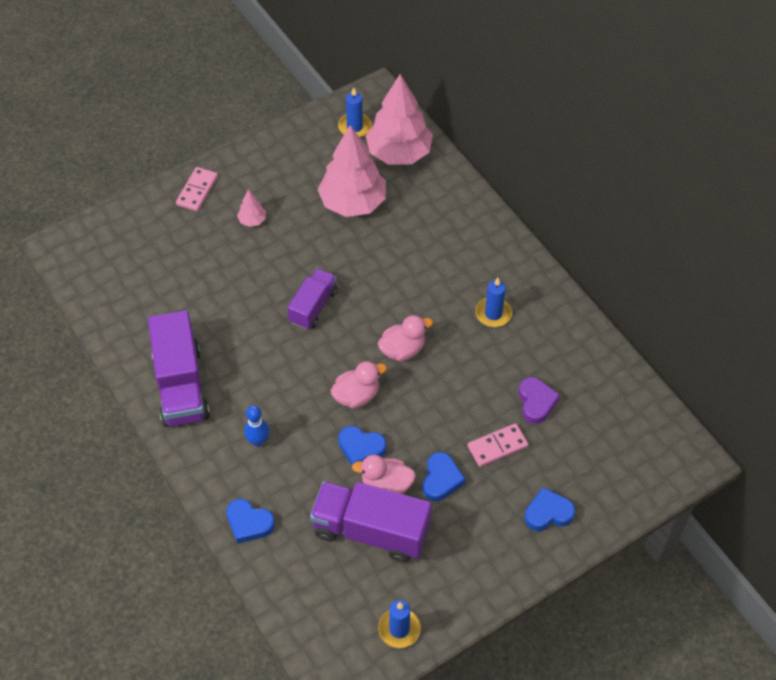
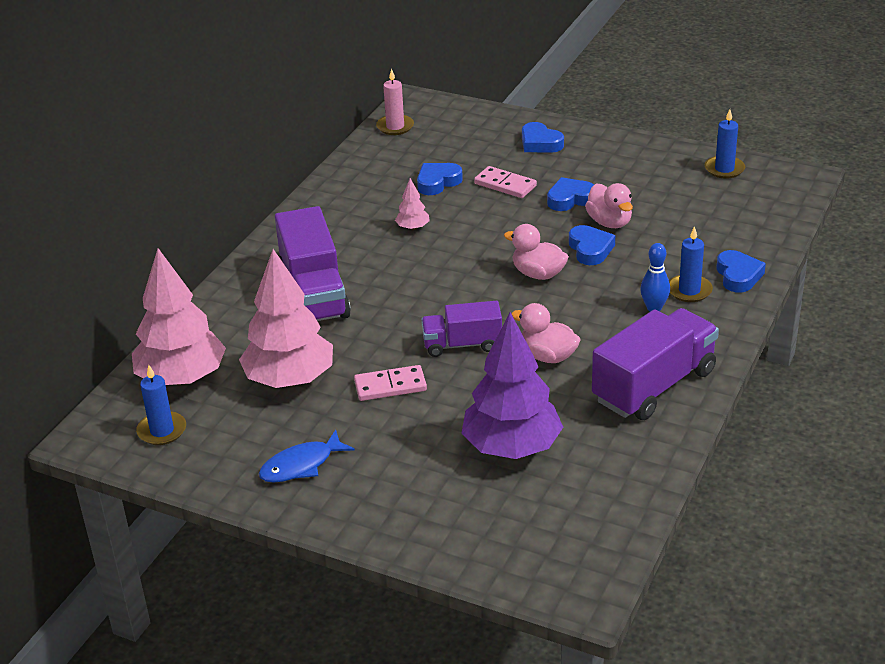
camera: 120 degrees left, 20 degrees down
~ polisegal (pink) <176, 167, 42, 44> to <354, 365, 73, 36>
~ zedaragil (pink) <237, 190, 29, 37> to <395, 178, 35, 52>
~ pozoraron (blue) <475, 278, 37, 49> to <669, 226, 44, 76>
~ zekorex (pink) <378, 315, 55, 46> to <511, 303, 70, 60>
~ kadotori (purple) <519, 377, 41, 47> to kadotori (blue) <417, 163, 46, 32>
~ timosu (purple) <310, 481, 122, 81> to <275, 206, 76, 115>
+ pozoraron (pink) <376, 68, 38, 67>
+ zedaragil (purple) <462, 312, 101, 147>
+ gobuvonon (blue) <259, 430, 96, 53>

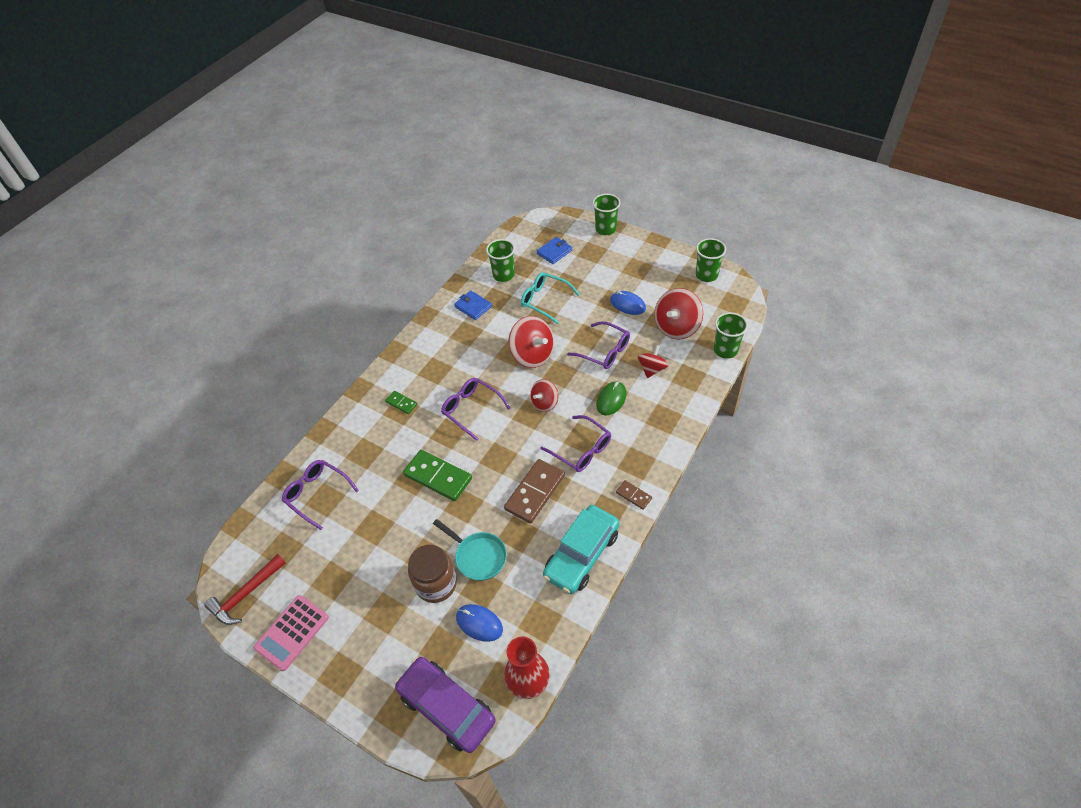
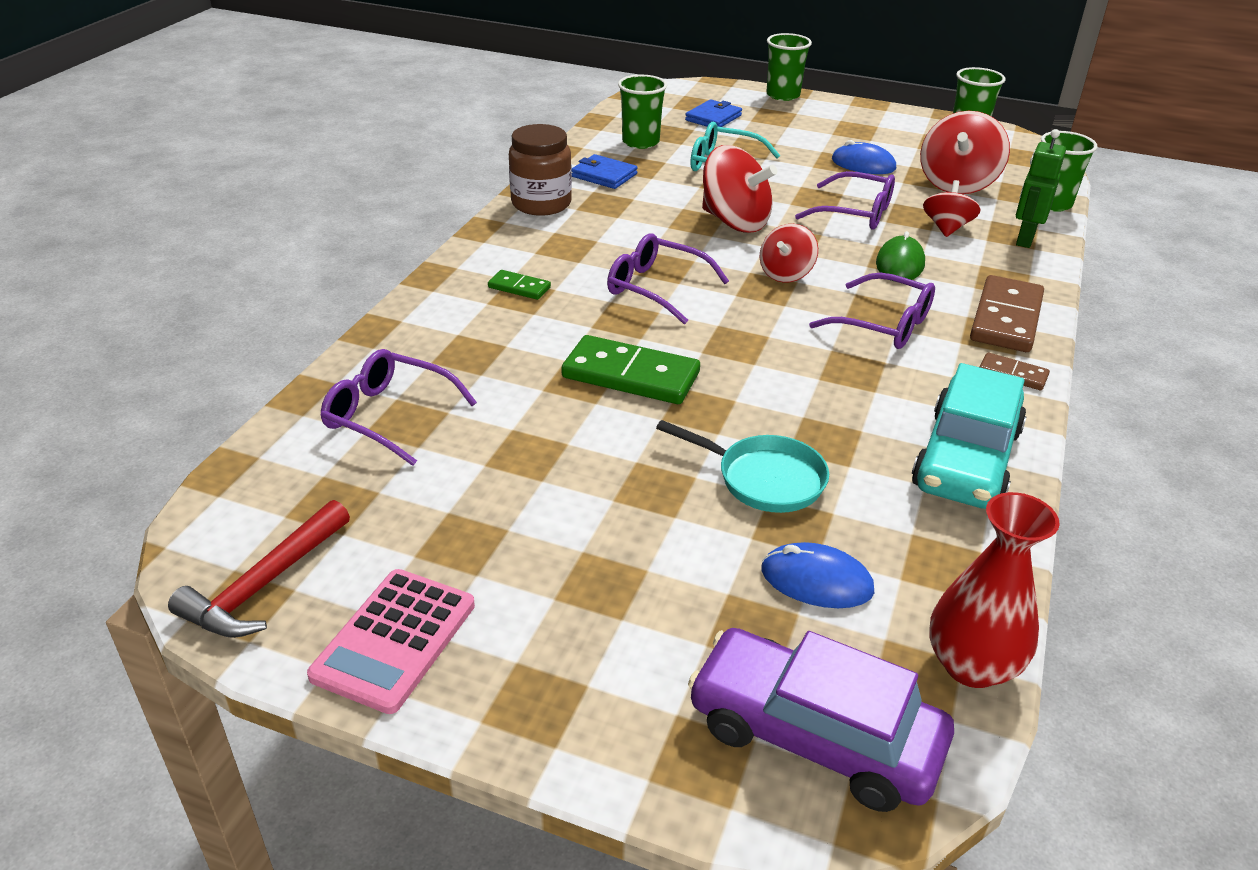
camera: 15 degrees left, 15 degrees down
~ polisegal (brown) <504, 459, 61, 65> to <970, 275, 74, 77>
~ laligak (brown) <408, 545, 49, 58> to <509, 124, 63, 92>
+ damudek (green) <1016, 129, 50, 119>

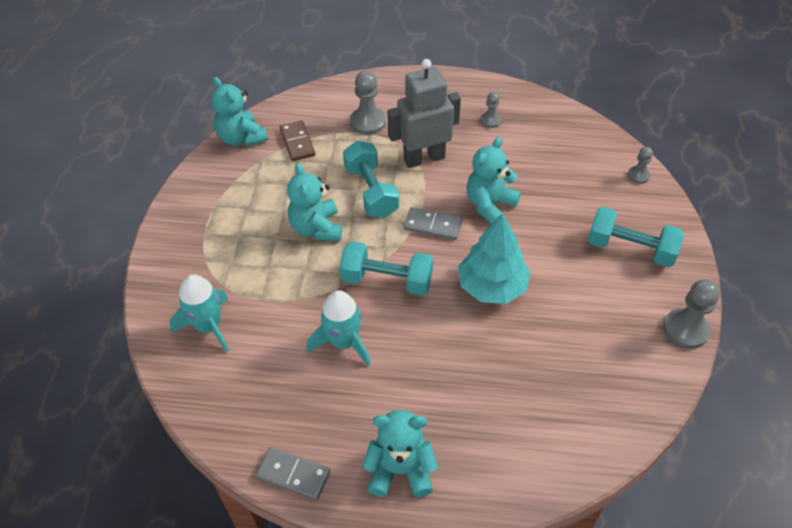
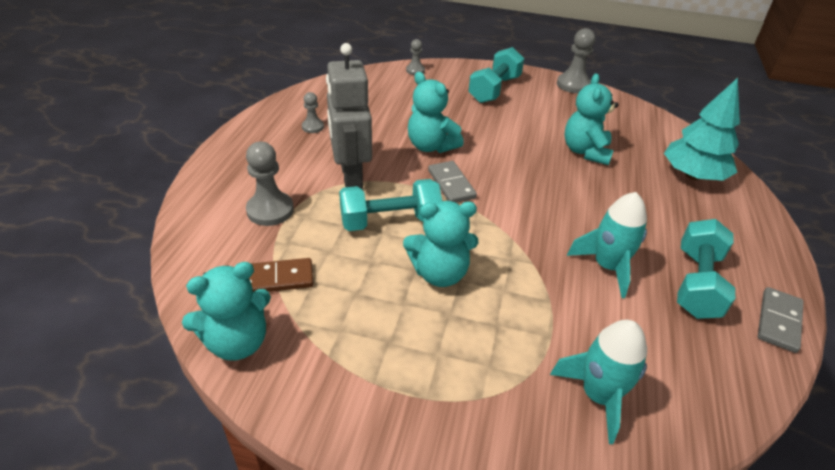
camera: 85 degrees left, 10 degrees down
~ polisegal (grey) <404, 207, 58, 33> = <428, 161, 49, 42> 45 degrees counterclockwise
~ zedaragil (turquoise) <458, 213, 73, 91> to <664, 78, 76, 103>
~ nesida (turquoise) <340, 241, 93, 55> to <677, 219, 58, 100>
~ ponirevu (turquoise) <362, 410, 76, 87> to <564, 73, 55, 92>

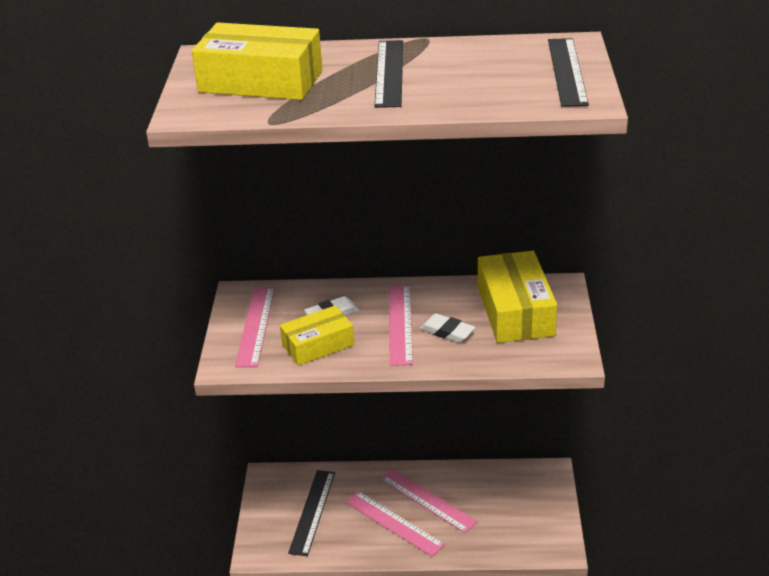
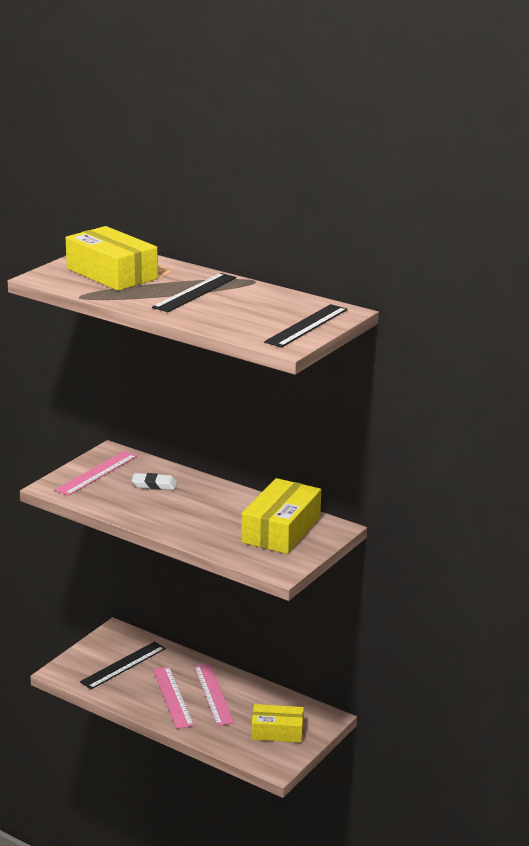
camera: 30 degrees right, 10 degrees down
- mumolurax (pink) <389, 285, 24, 81>
~ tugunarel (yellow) <280, 305, 74, 61> to <251, 704, 53, 39>
- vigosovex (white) <420, 313, 55, 30>

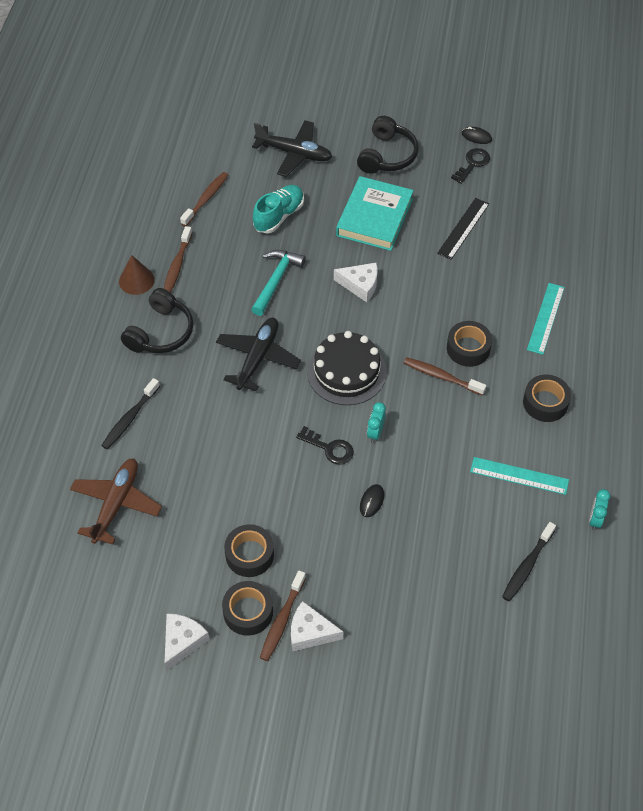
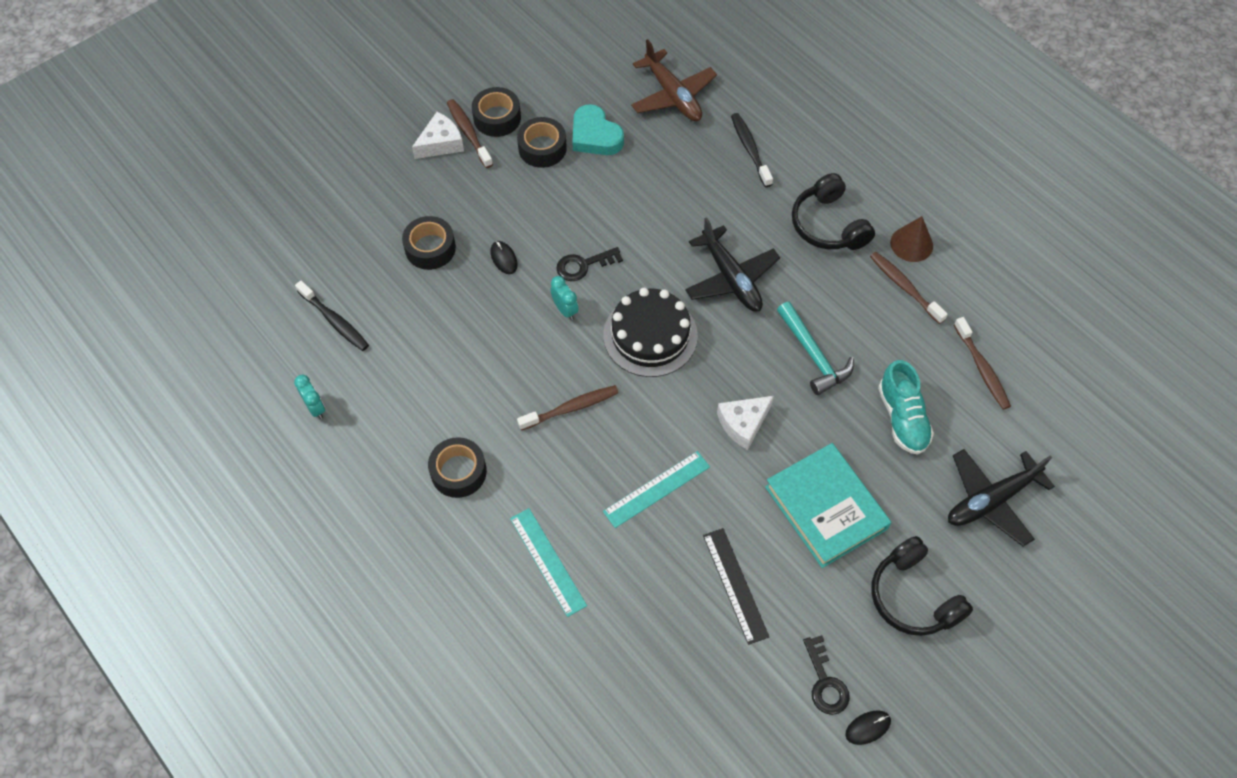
camera: 130 degrees right, 5 degrees up
~ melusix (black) <447, 321, 45, 46> to <402, 216, 54, 54>
~ mumolurax (turquoise) <470, 457, 99, 38> to <603, 451, 107, 77>
~ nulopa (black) <502, 522, 54, 79> = <295, 281, 74, 70> 150 degrees clockwise
- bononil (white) <164, 613, 46, 57>
+ kadotori (turquoise) <572, 104, 52, 51>

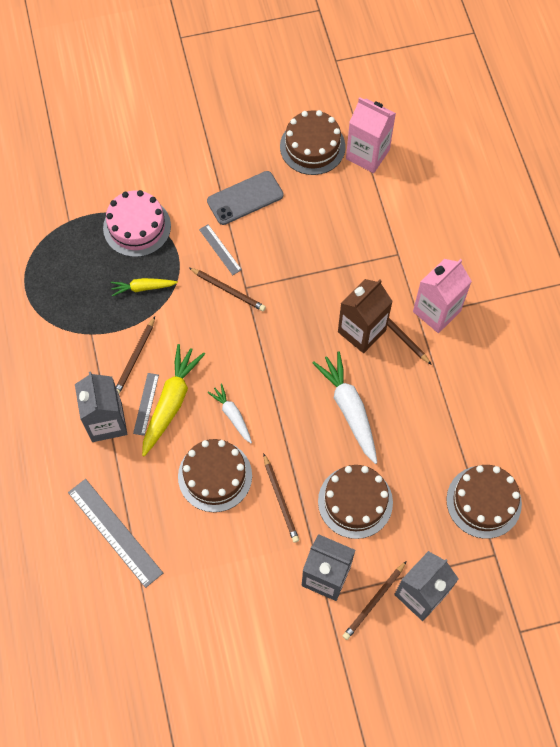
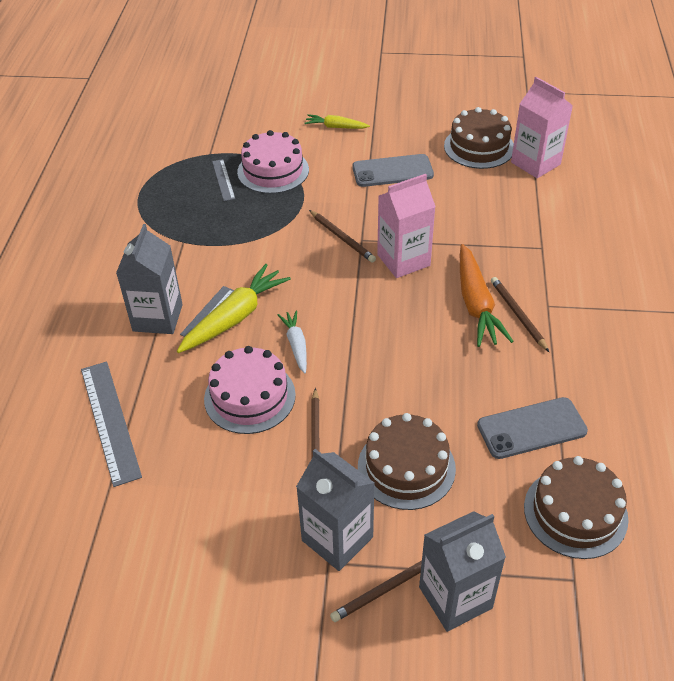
camera: 20 degrees right, 20 degrees down
~ mumolurax (grey) <199, 224, 43, 51> to <212, 159, 23, 42>
~ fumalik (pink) <413, 259, 59, 74> to <377, 174, 59, 104>
~ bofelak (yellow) <111, 278, 67, 18> to <304, 114, 66, 15>
~ fumalik (brown) <338, 279, 55, 74> to bofelak (orange) <460, 244, 54, 103>
- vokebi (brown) <116, 317, 39, 77>
- bofelak (white) <313, 351, 64, 113>
~ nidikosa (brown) <178, 439, 74, 73> to nidikosa (pink) <204, 346, 92, 88>
+ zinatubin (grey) <477, 397, 111, 62>

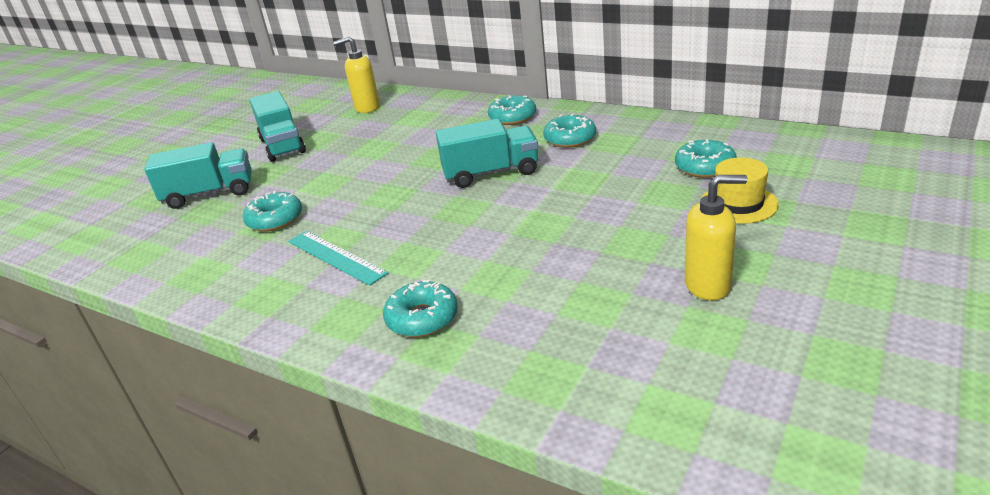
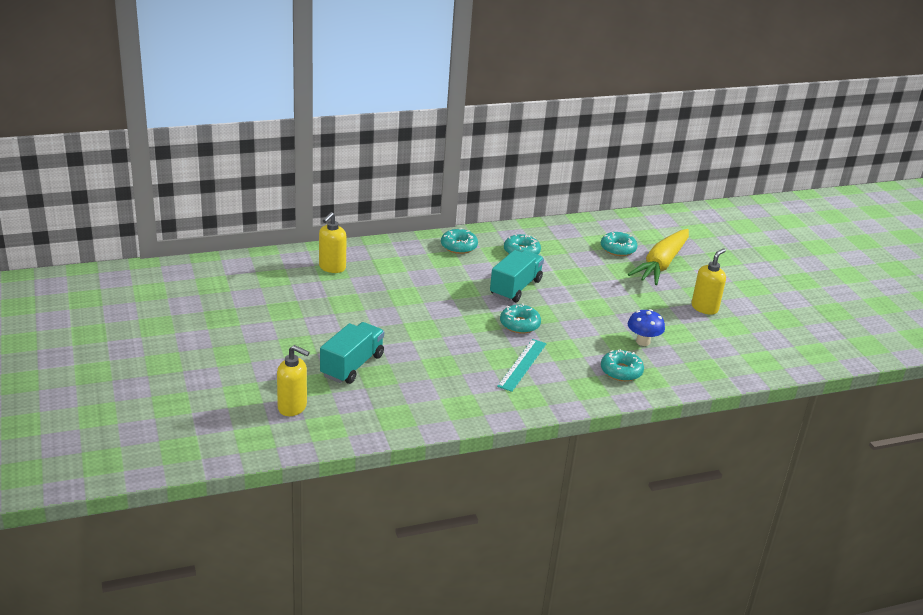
camera: 55 degrees left, 0 degrees up
- timosu (turquoise) <249, 91, 57, 71>
~ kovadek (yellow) <702, 157, 77, 67> to bofelak (yellow) <628, 229, 61, 56>
~ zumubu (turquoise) <243, 191, 59, 41> to <500, 304, 41, 30>
~ mumolurax (turquoise) <288, 231, 100, 55> = <497, 339, 50, 53> 60 degrees counterclockwise
+ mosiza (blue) <628, 309, 37, 37>
+ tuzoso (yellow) <277, 345, 33, 71>

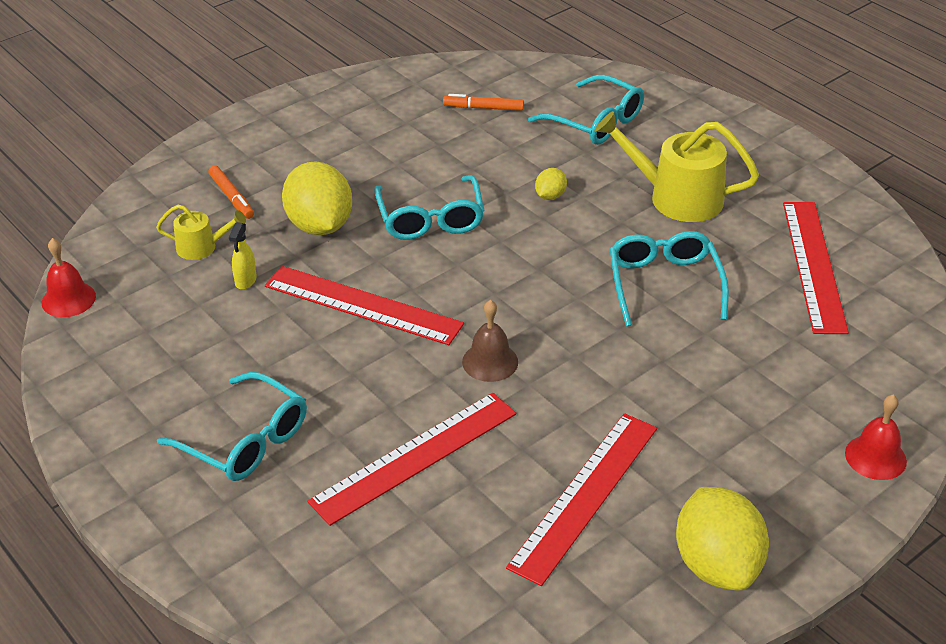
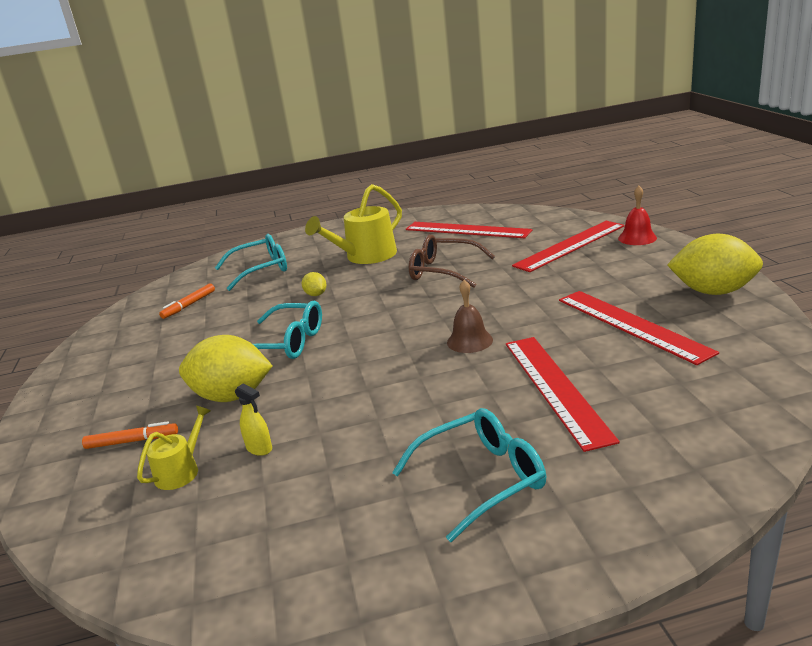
camera: 60 degrees left, 15 degrees down
~ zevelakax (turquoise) <610, 231, 119, 95> to zevelakax (brown) <409, 234, 86, 54>
- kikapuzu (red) <42, 238, 54, 79>
~ mumolurax (red) <265, 266, 199, 79> to <512, 221, 113, 51>

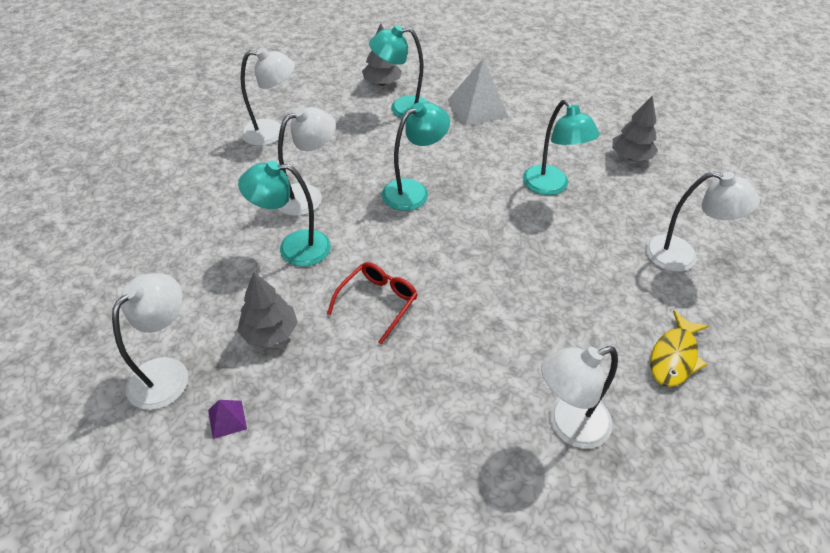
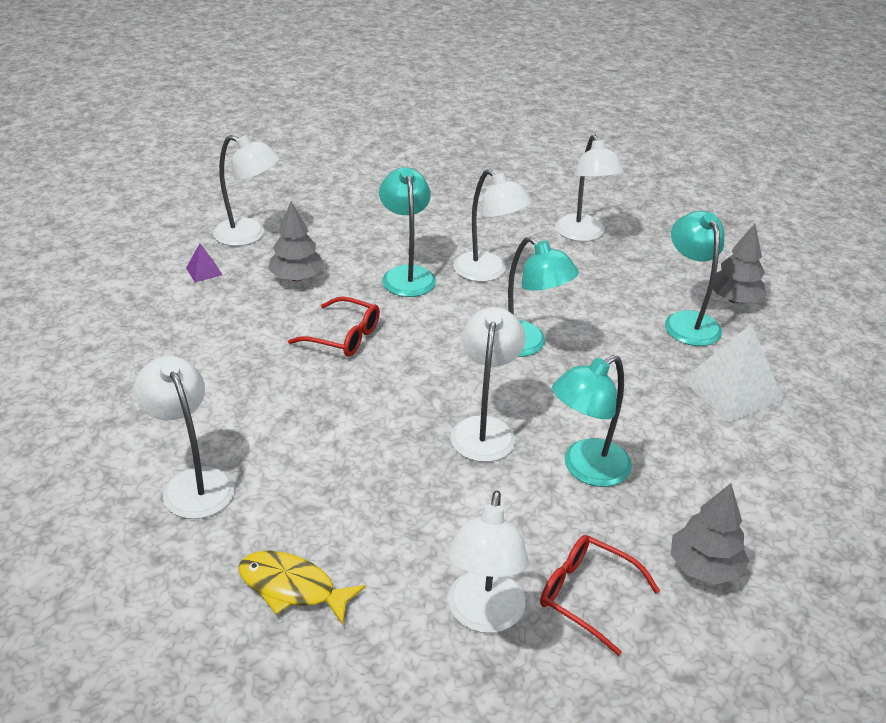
camera: 80 degrees right, 10 degrees down
+ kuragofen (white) <450, 307, 75, 155>
+ zevelakax (red) <540, 535, 120, 121>

